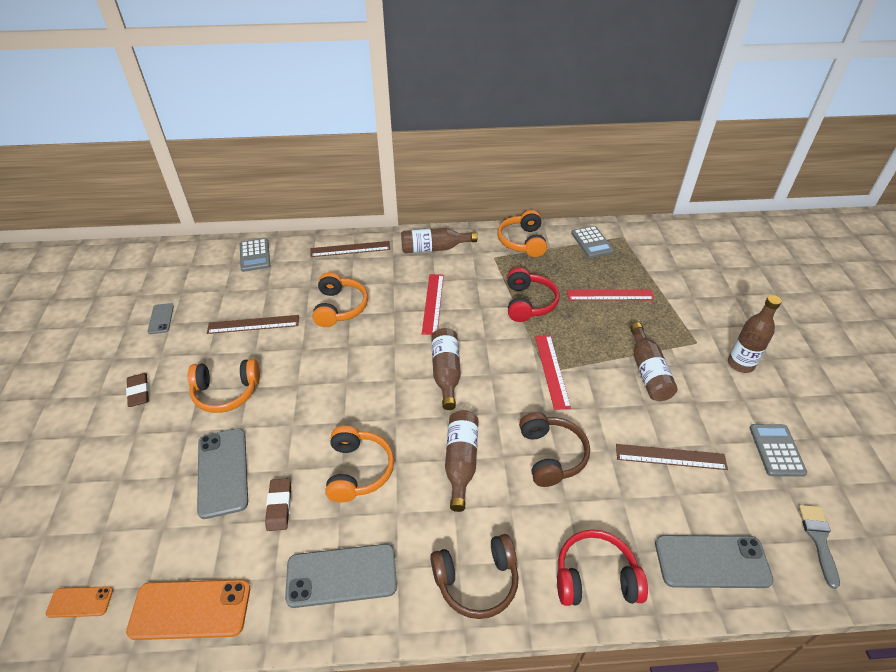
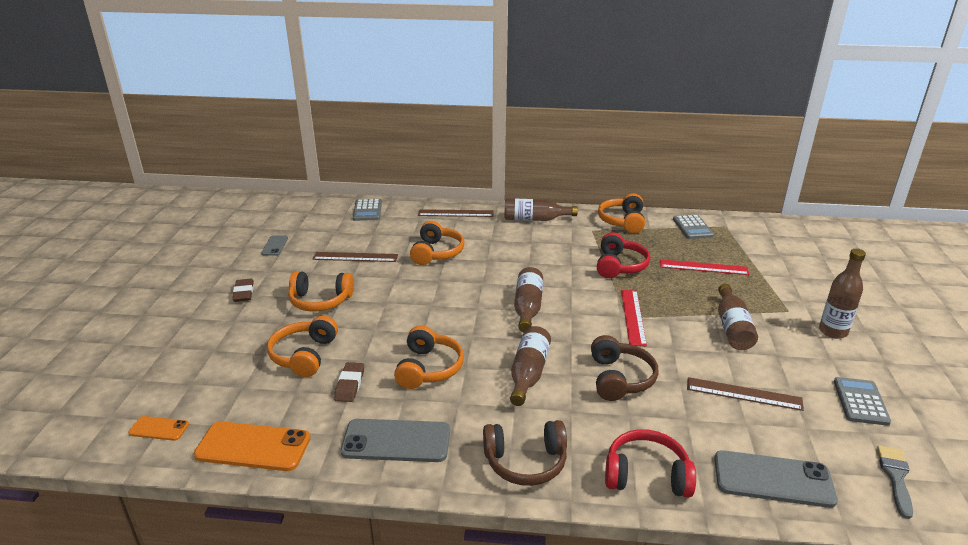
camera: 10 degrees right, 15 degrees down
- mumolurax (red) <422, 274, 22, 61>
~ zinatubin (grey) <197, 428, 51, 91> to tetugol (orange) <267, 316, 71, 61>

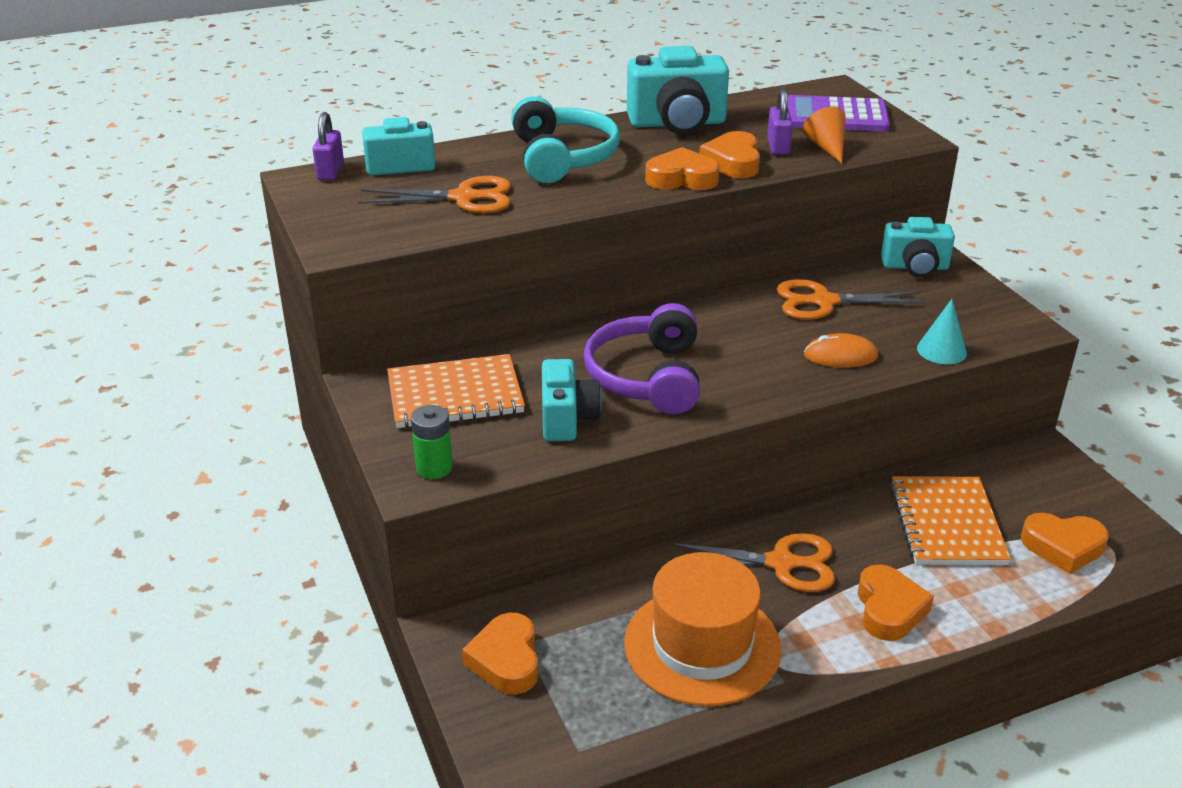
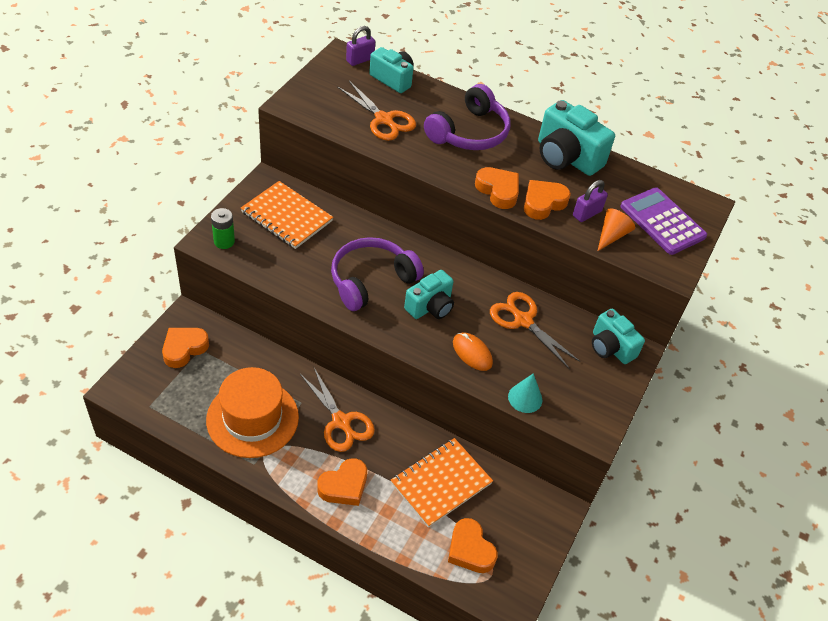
camera: 45 degrees right, 15 degrees up
~ tetugol (turquoise) <511, 96, 109, 87> to tetugol (purple) <424, 84, 86, 66>
~ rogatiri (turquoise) <542, 359, 60, 82> to <404, 270, 50, 49>

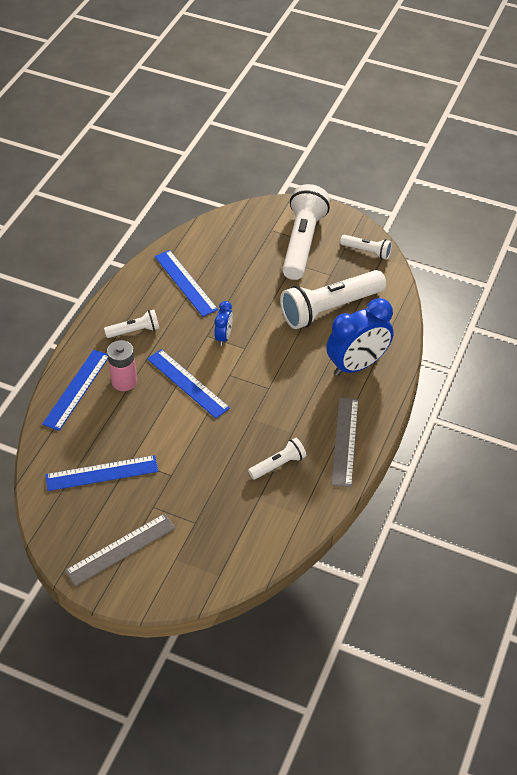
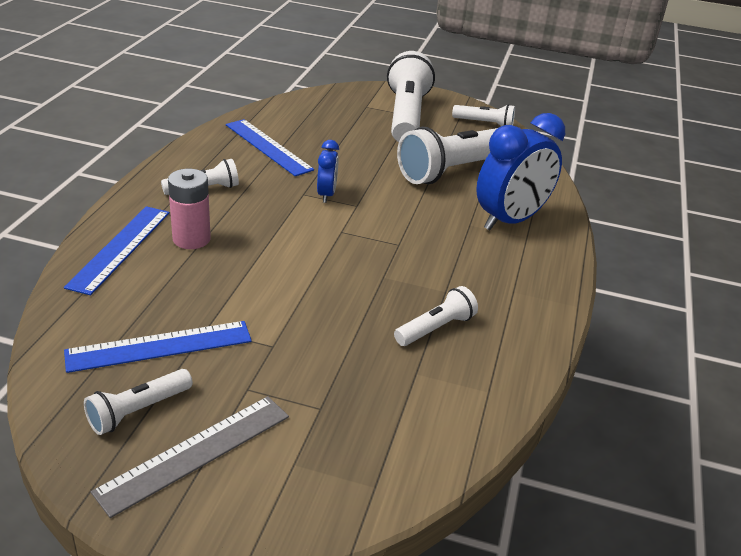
camera: 10 degrees left, 15 degrees down
- mumolurax (blue) <147, 349, 83, 69>
- mumolurax (grey) <331, 398, 27, 89>
+ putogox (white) <84, 369, 109, 66>

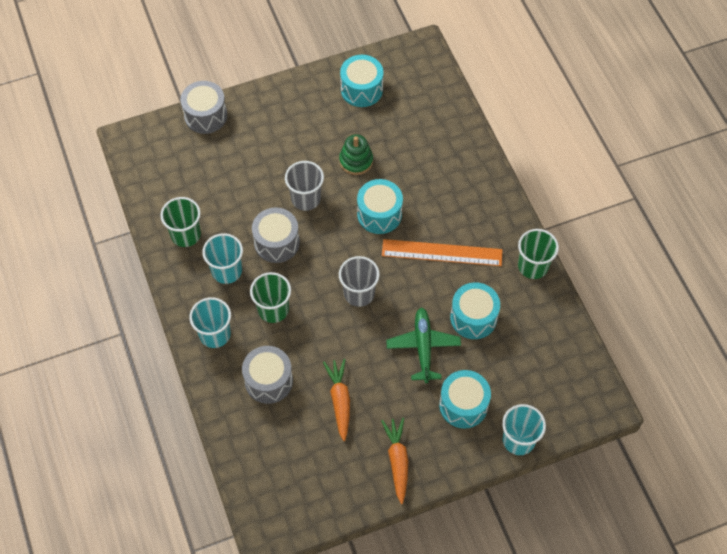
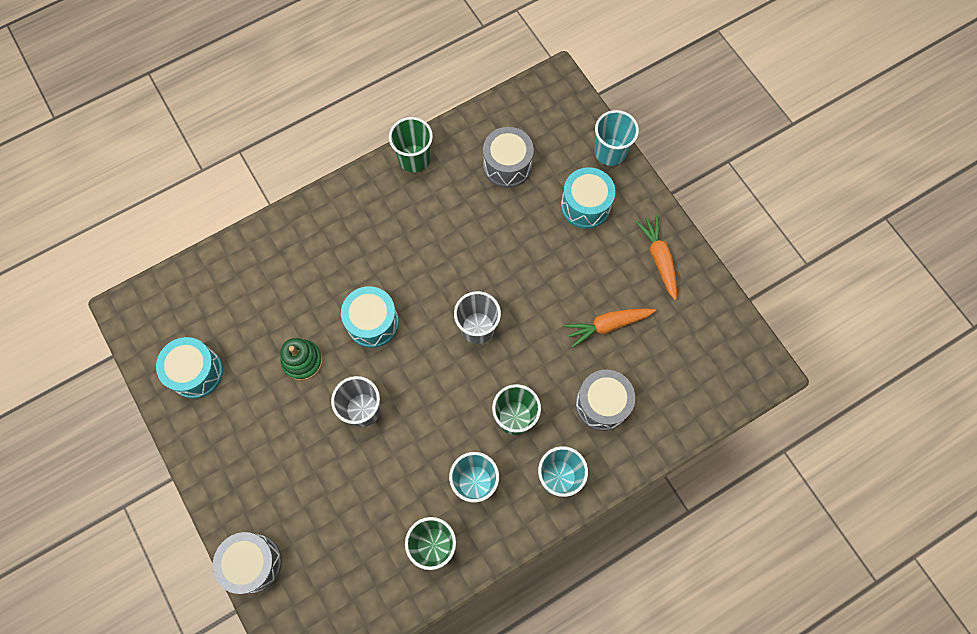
camera: 100 degrees left, 10 degrees up
~ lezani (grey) <252, 207, 48, 56> to <483, 127, 51, 61>
- mumolurax (orange) <382, 239, 120, 27>
- lezani (turquoise) <450, 282, 50, 57>
- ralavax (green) <386, 308, 75, 75>
~ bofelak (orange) <381, 418, 27, 86> = <635, 215, 42, 85> 90 degrees clockwise

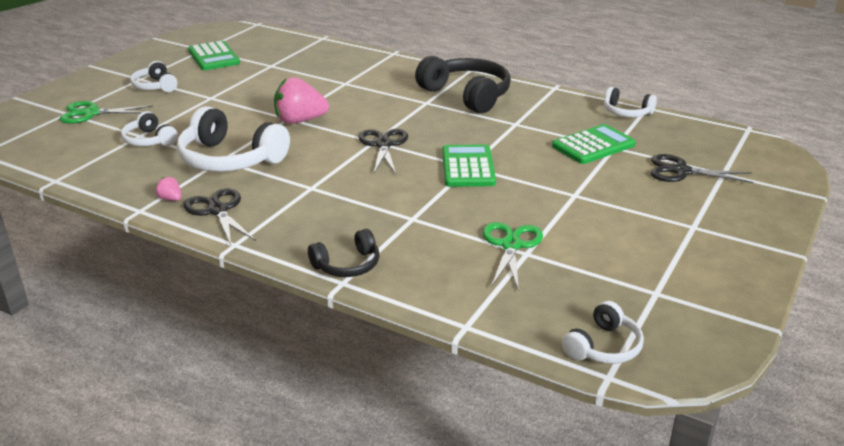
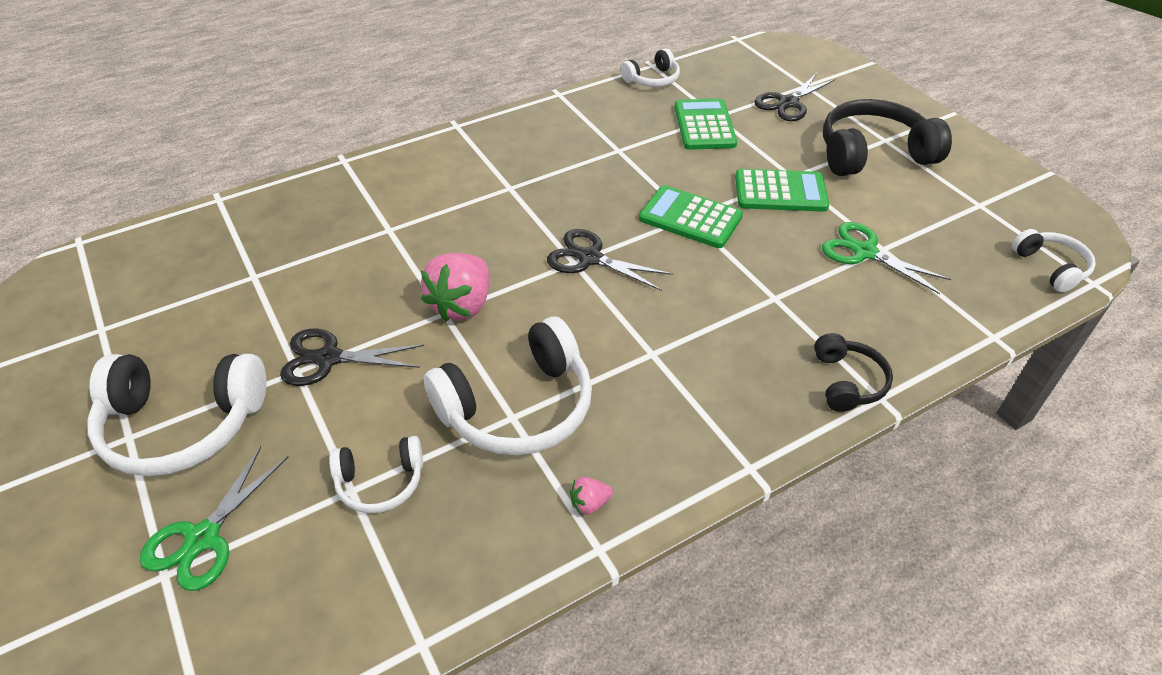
camera: 60 degrees left, 15 degrees up
~ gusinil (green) <188, 41, 52, 29> to <735, 169, 94, 43>
~ tetugol (black) <415, 56, 96, 57> to <823, 99, 129, 77>
~ tetugol (white) <130, 61, 48, 31> = <87, 354, 179, 122> x1.85
~ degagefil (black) <184, 188, 72, 57> to <280, 329, 144, 57>

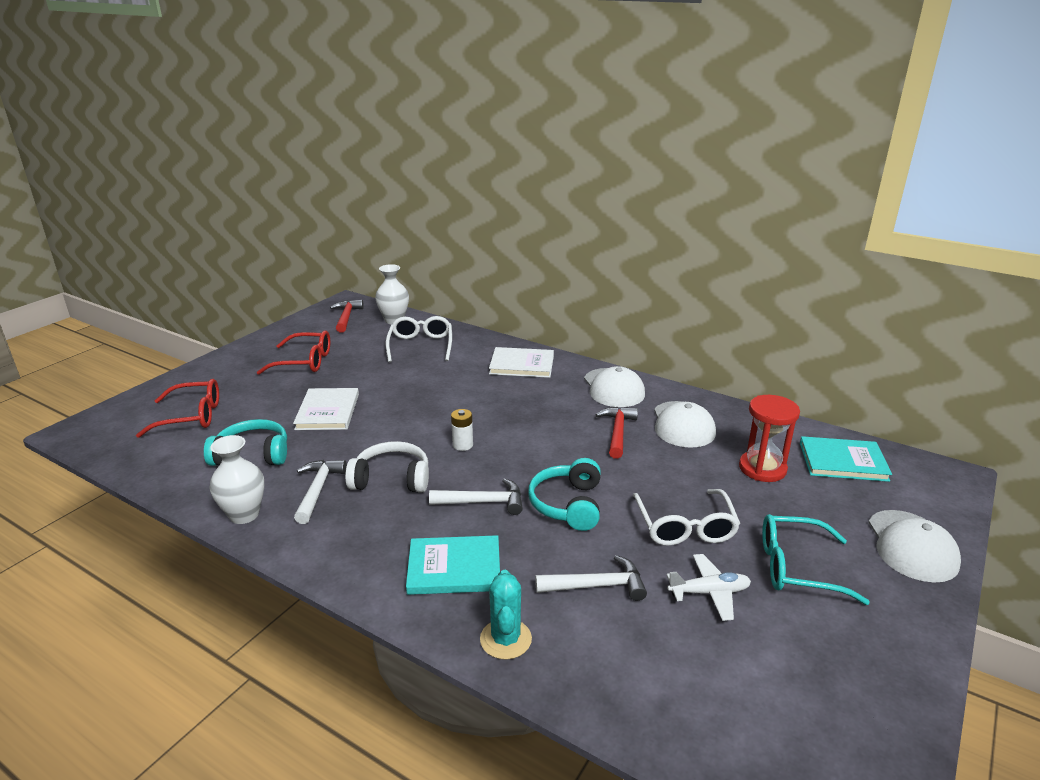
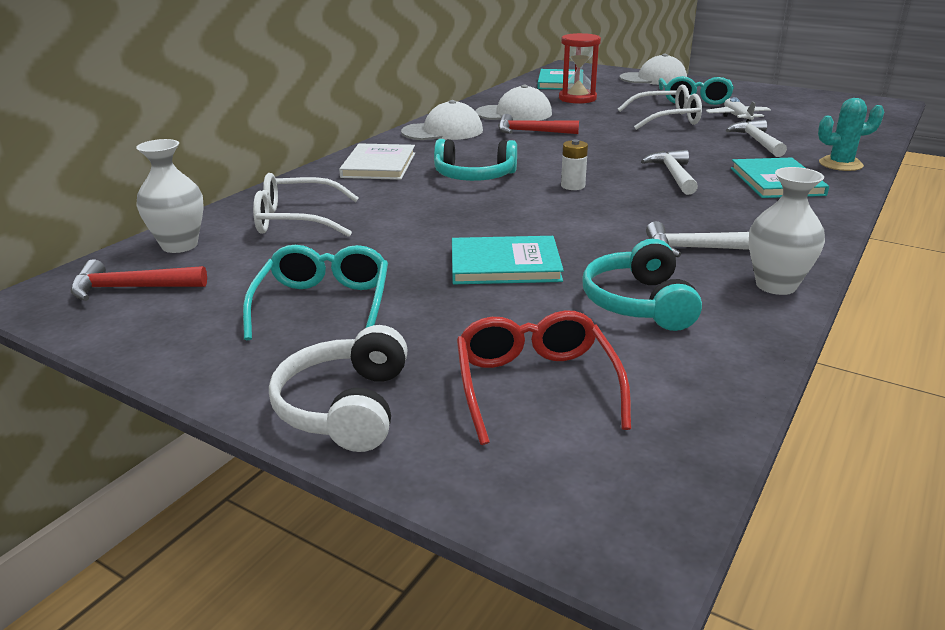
camera: 90 degrees left, 0 degrees up
~ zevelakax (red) <257, 331, 73, 44> to zevelakax (turquoise) <243, 245, 145, 95>
~ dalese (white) <293, 388, 66, 42> to dalese (turquoise) <452, 236, 112, 48>
~ tetugol (white) <345, 441, 84, 52> to <269, 325, 139, 127>
~ tetugol (turquoise) <528, 458, 73, 73> to <434, 139, 83, 42>

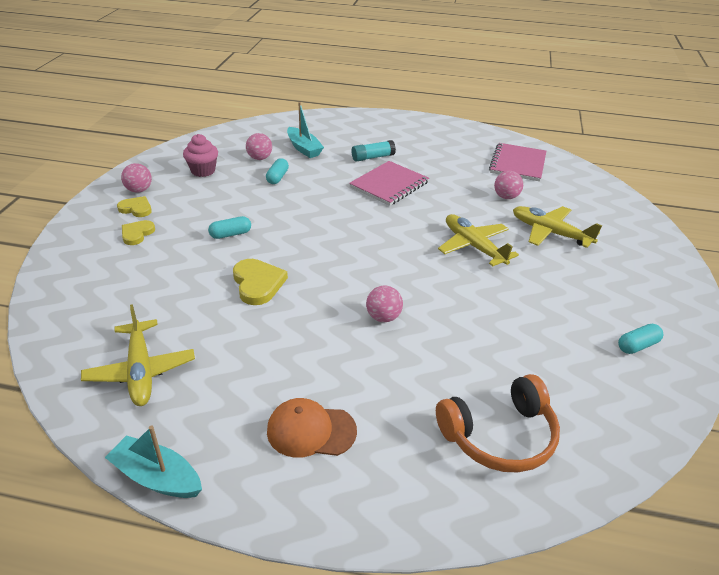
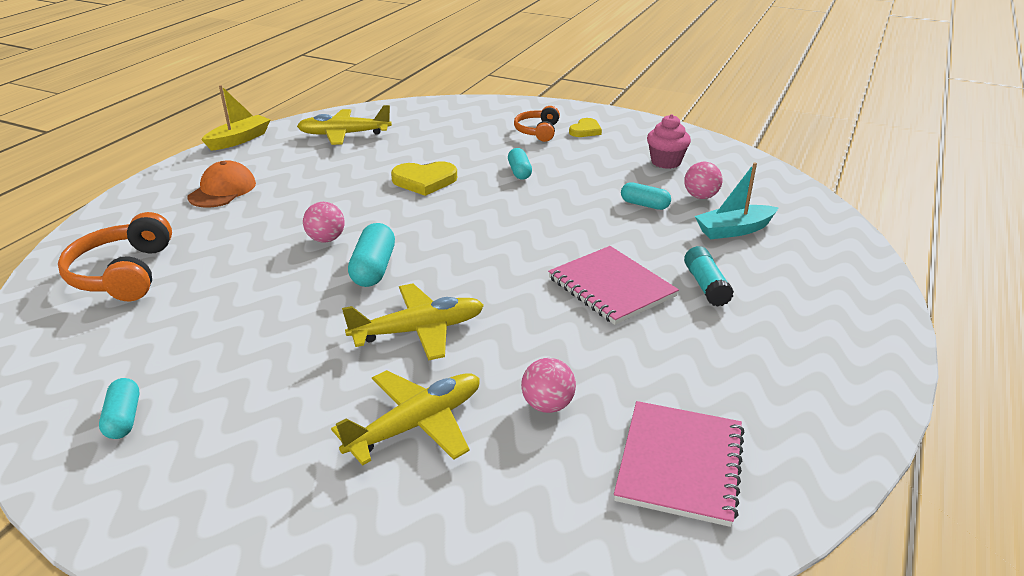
camera: 105 degrees right, 5 degrees down
~ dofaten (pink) <489, 143, 57, 38> = <614, 401, 131, 126> 75 degrees clockwise
- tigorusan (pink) <121, 163, 31, 30>
~ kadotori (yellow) <122, 220, 33, 25> to tetugol (orange) <514, 106, 46, 36>
~ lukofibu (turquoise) <105, 426, 97, 72> to lukofibu (yellow) <201, 85, 69, 66>
+ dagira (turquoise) <348, 223, 47, 64>

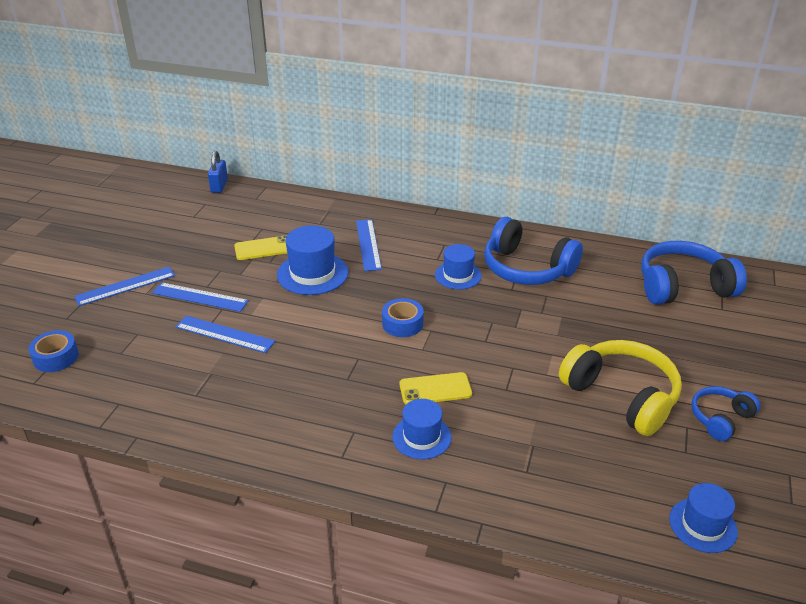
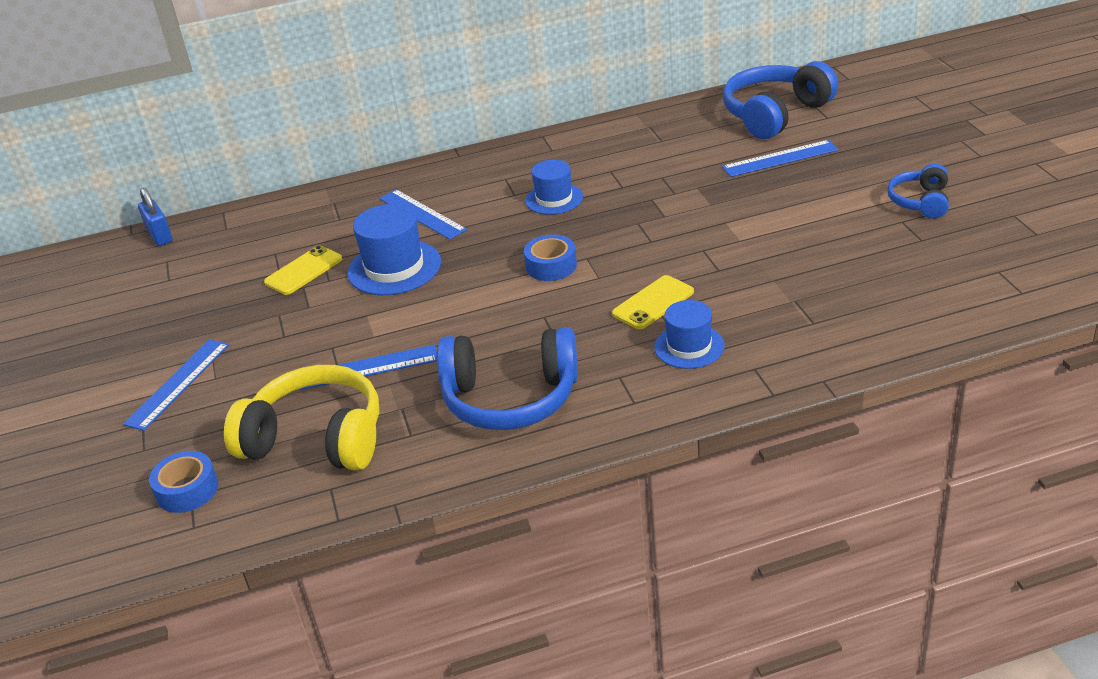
camera: 30 degrees left, 0 degrees up
~ tetugol (blue) <484, 217, 99, 68> to <437, 327, 141, 103>
~ mumolurax (blue) <152, 282, 97, 30> to <722, 140, 116, 37>
~ tetugol (yellow) <559, 340, 123, 96> to <224, 365, 155, 106>
- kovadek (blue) <669, 483, 69, 70>

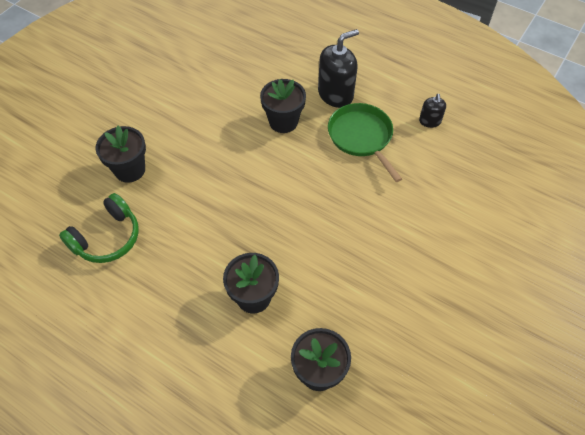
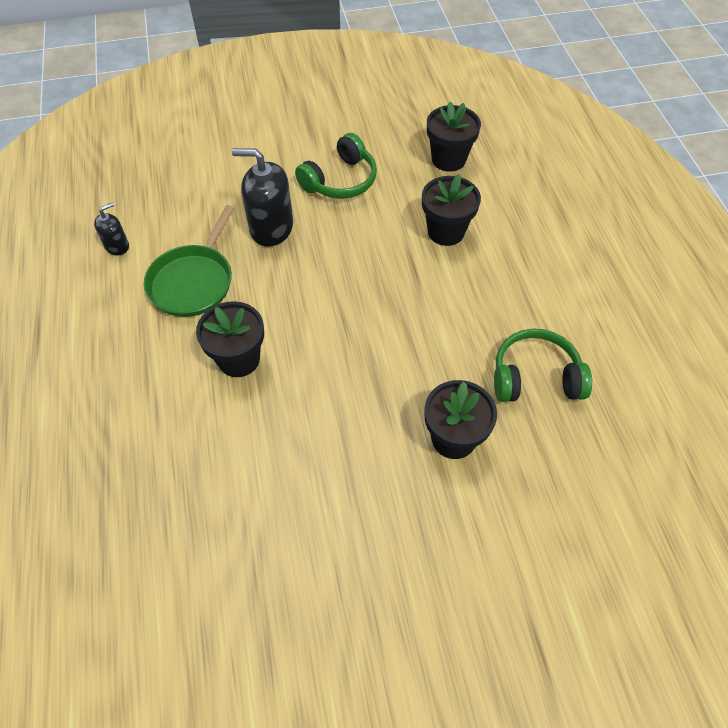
camera: 135 degrees left, 0 degrees up
~ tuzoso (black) <318, 29, 41, 79> to <232, 148, 61, 99>
+ tetugol (green) <295, 133, 82, 66>

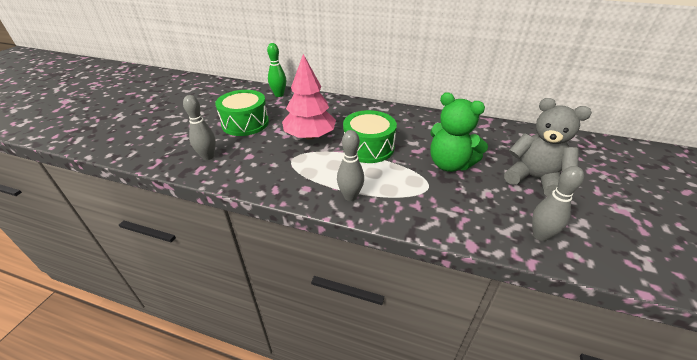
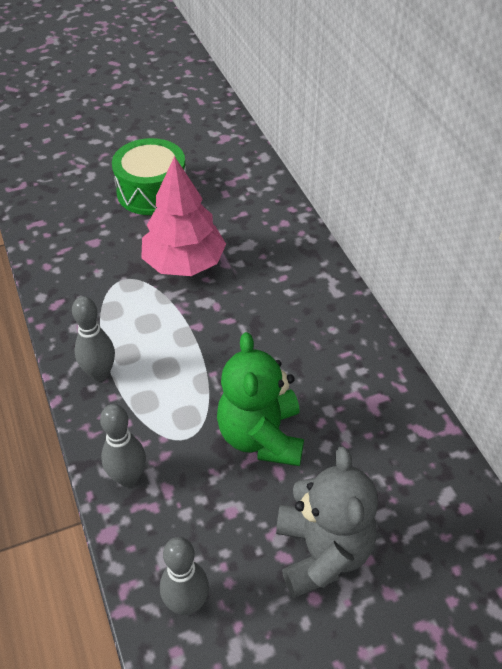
camera: 50 degrees right, 10 degrees up
- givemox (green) <267, 43, 19, 54>
~ givemox (grey) <183, 95, 33, 65> to <100, 404, 46, 83>
- lezani (green) <343, 110, 54, 53>

